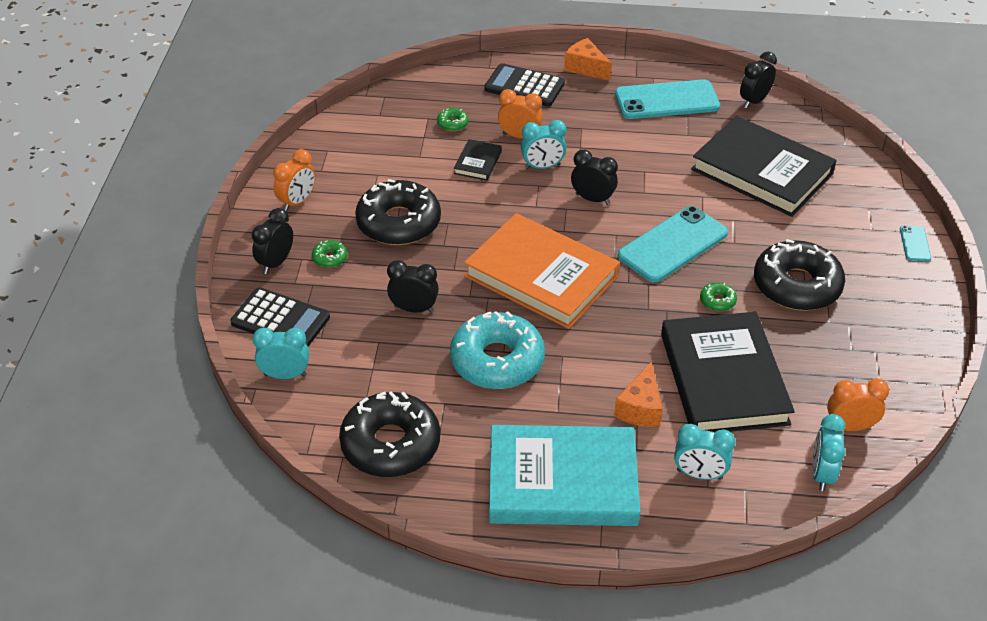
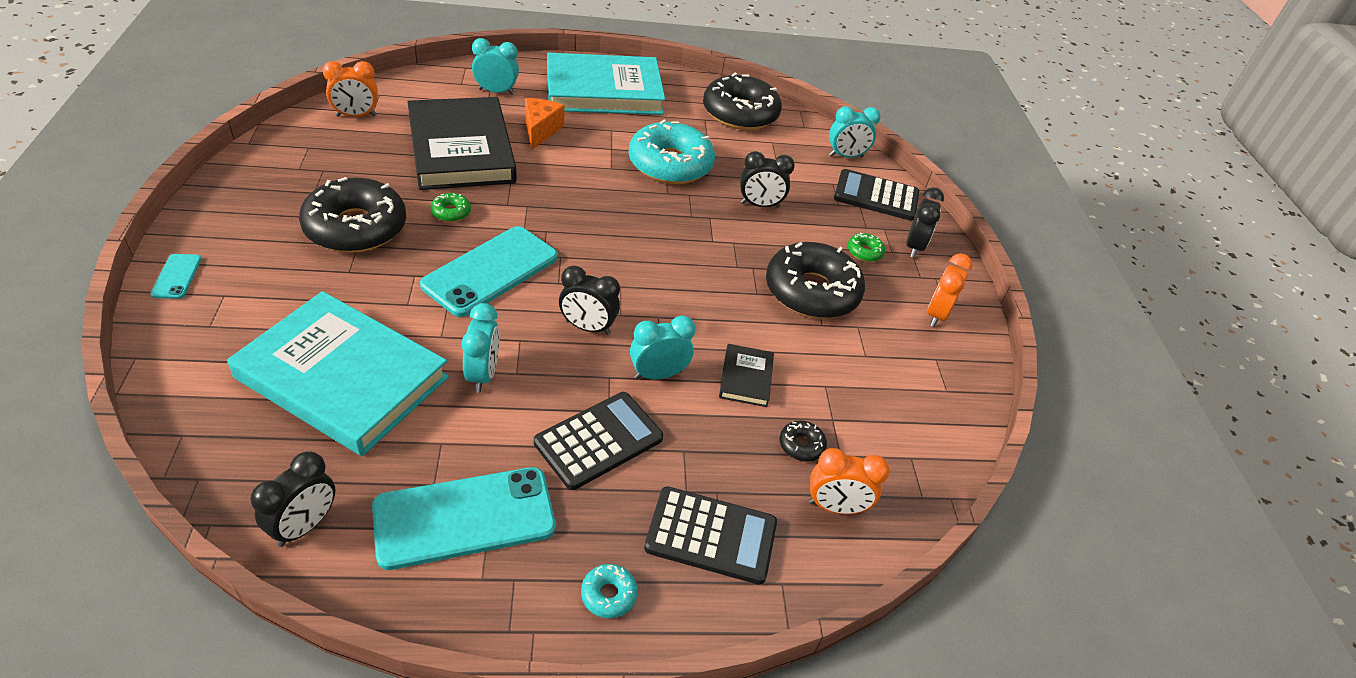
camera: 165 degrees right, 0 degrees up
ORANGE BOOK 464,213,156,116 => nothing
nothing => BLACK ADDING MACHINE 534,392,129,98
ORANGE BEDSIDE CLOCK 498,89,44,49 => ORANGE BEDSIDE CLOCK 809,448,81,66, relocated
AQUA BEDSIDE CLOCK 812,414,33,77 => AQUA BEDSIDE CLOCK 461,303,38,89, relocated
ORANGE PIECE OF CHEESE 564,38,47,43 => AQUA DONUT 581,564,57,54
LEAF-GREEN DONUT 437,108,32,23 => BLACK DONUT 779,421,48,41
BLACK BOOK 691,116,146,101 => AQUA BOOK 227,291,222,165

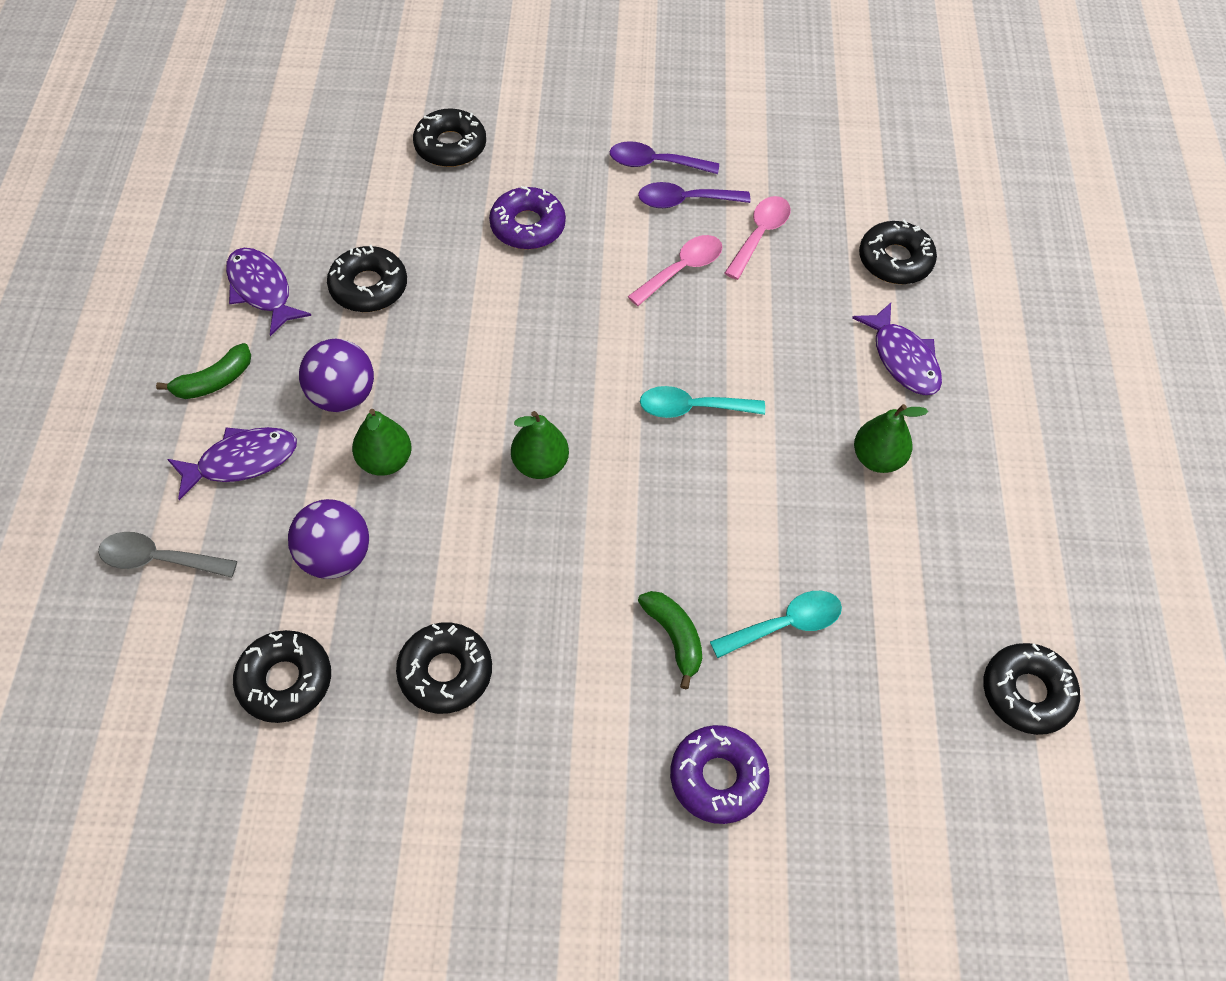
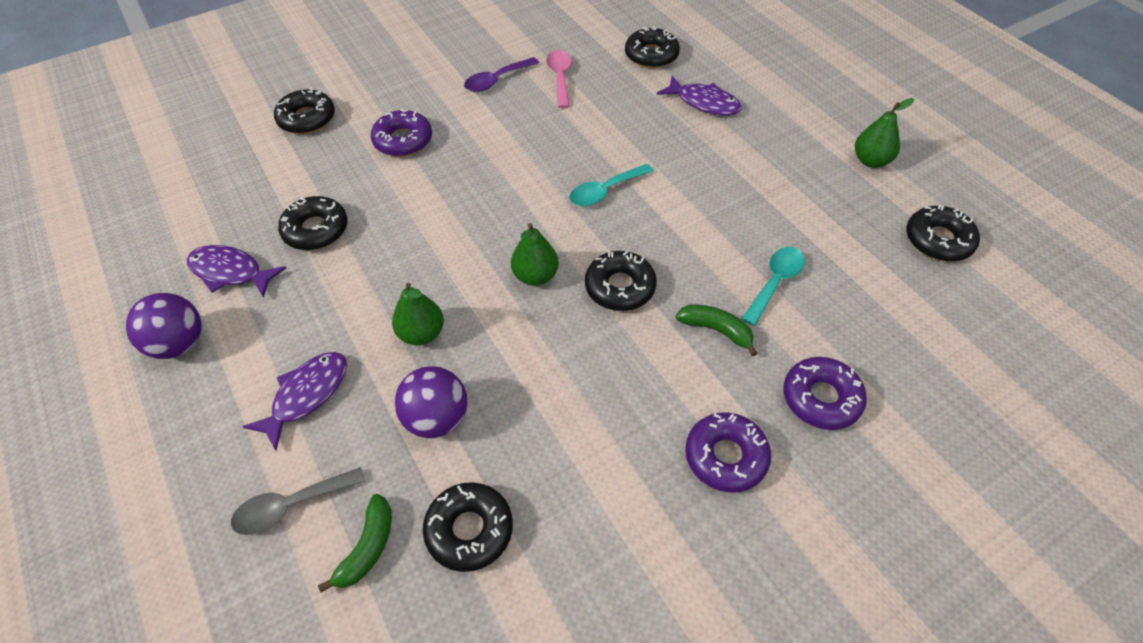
camera: 30 degrees left, 5 degrees down
VIOLET TEASPOON 610,141,109,33 => nothing
PINK TEASPOON 627,235,96,71 => nothing
nothing => VIOLET DONUT 685,412,86,81
LEAF-GREEN BANANA FRUIT 156,343,95,56 => LEAF-GREEN BANANA FRUIT 318,494,74,99, relocated
VIOLET PLAY BALL 299,339,75,73 => VIOLET PLAY BALL 126,293,76,66, relocated
BLACK DONUT 396,622,96,92 => BLACK DONUT 585,251,72,60, relocated
LEAF-GREEN PEAR FRUIT 854,404,74,69 => LEAF-GREEN PEAR FRUIT 855,98,59,70, relocated

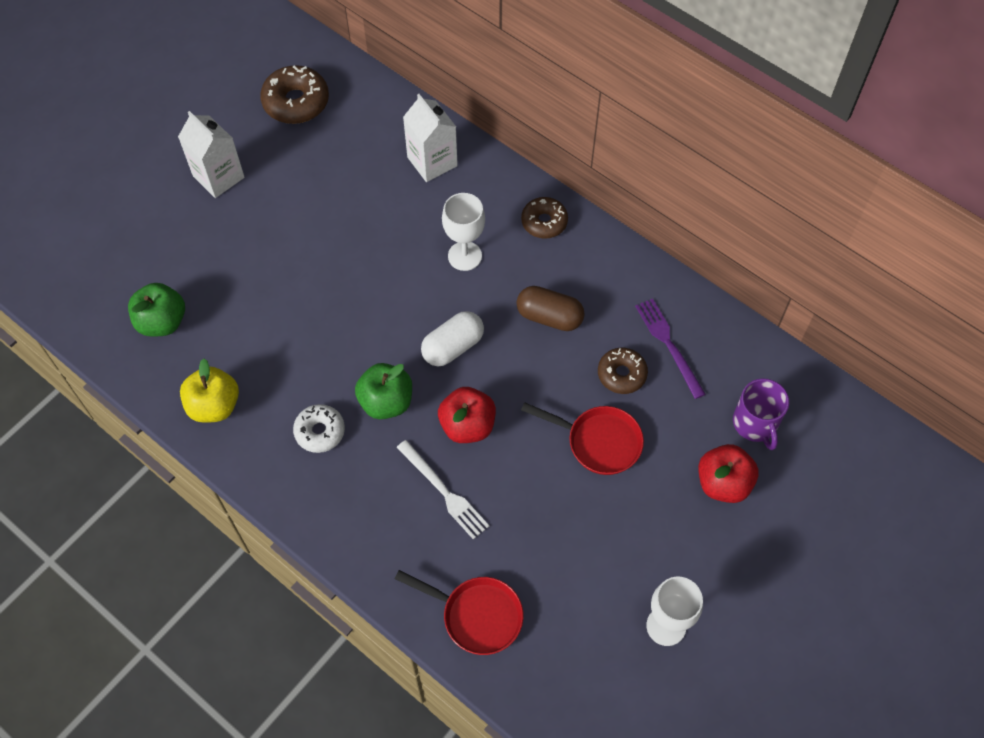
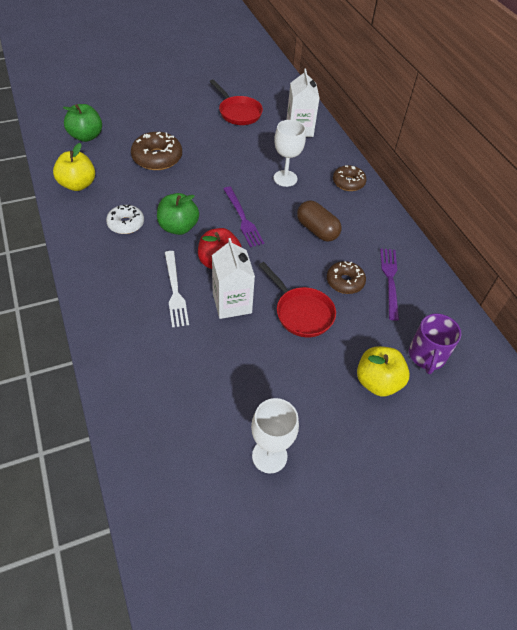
camera: 25 degrees right, 10 degrees down
WHITE MILK CARTON 178,111,67,87 => WHITE MILK CARTON 212,238,43,81, relocated
DARK BROWN DONUT 260,65,69,59 => DARK BROWN DONUT 131,131,51,39, relocated
CRIMSON FRYING PAN 395,570,129,85 => CRIMSON FRYING PAN 210,79,53,46, relocated
WHITE PILL 421,311,63,55 => VIOLET DINNER FORK 224,187,40,60
CRIMSON APPLE FRUIT 698,444,61,59 => GOLDEN APPLE FRUIT 357,346,53,51

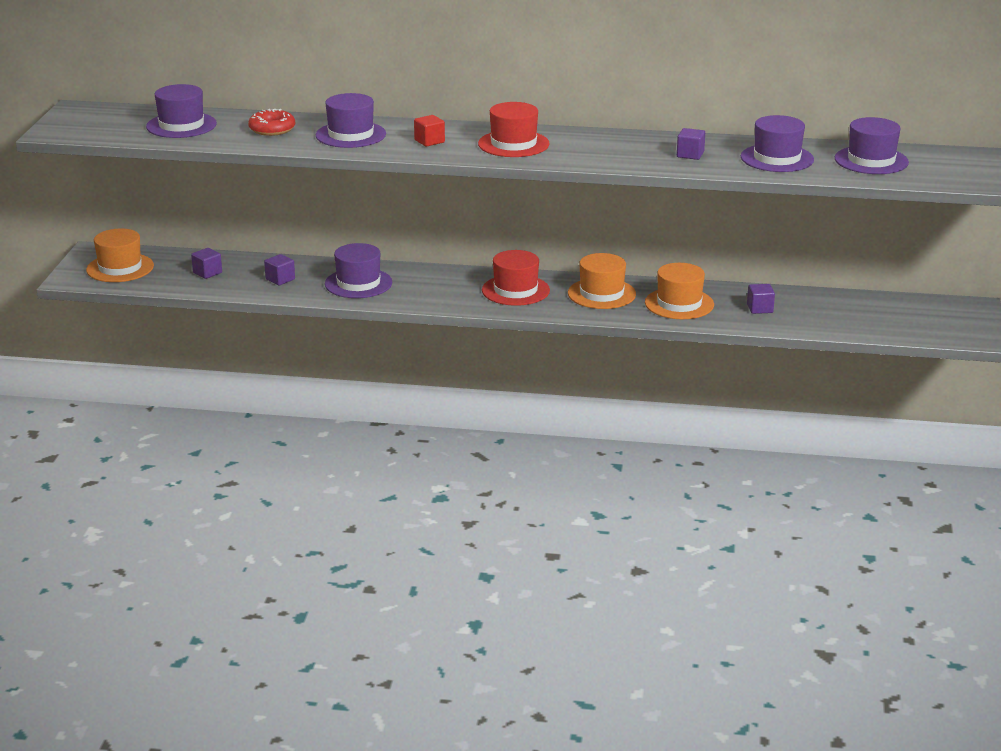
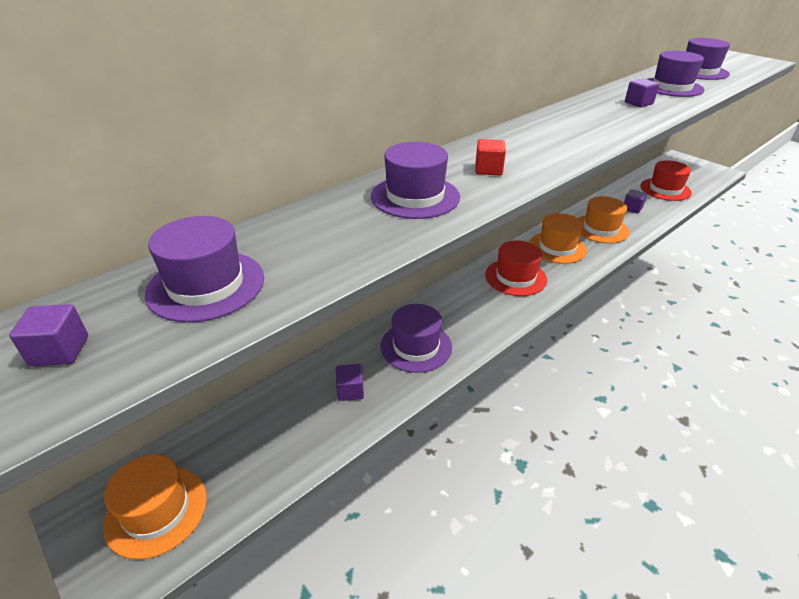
camera: 50 degrees left, 10 degrees up
CRIMSON DONUT 248,109,47,27 => nothing
VIOLET BLOCK 191,248,31,31 => VIOLET BLOCK 9,304,79,63, relocated
CRIMSON TALL HAT 478,102,71,55 => CRIMSON TALL HAT 640,160,52,41, relocated

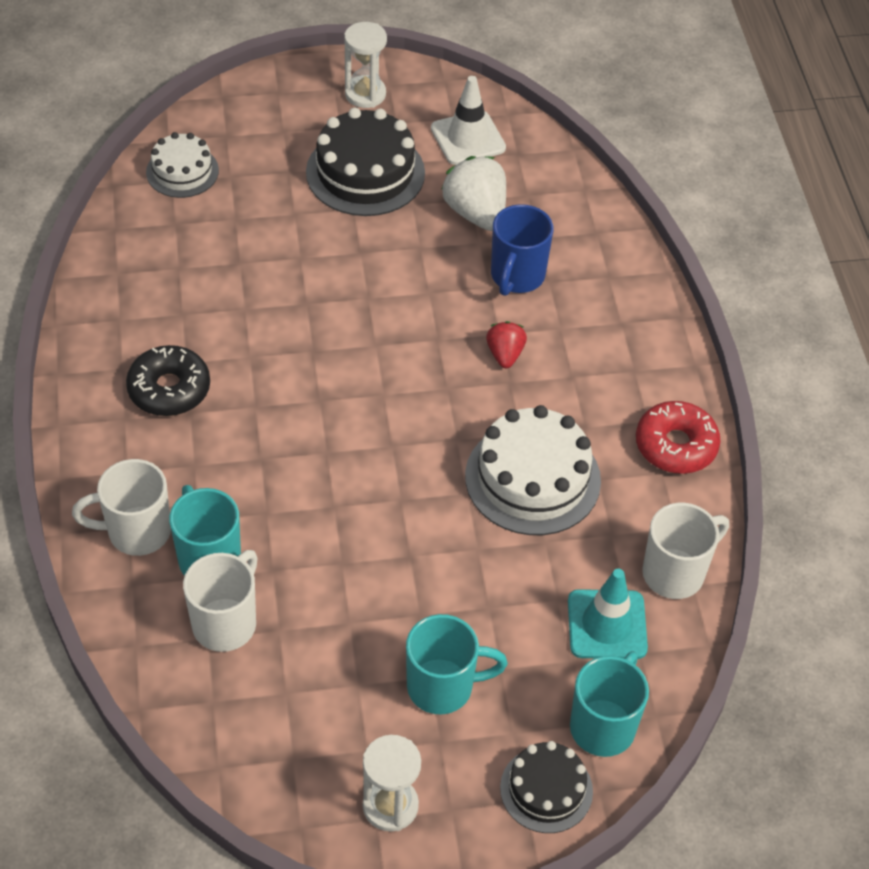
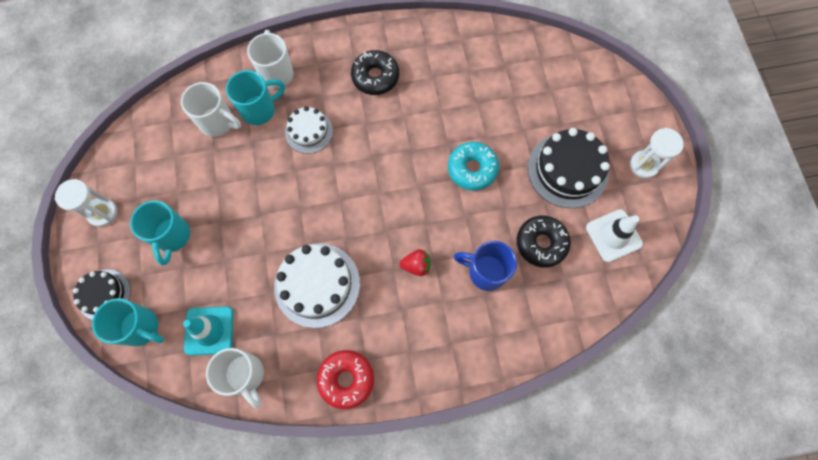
camera: 90 degrees right, 20 degrees up
nothing => AQUA DONUT 448,142,51,49
WHITE GATEAU 146,132,73,66 => WHITE GATEAU 285,106,48,48, relocated
WHITE BERRY 442,156,64,75 => BLACK DONUT 517,216,54,52

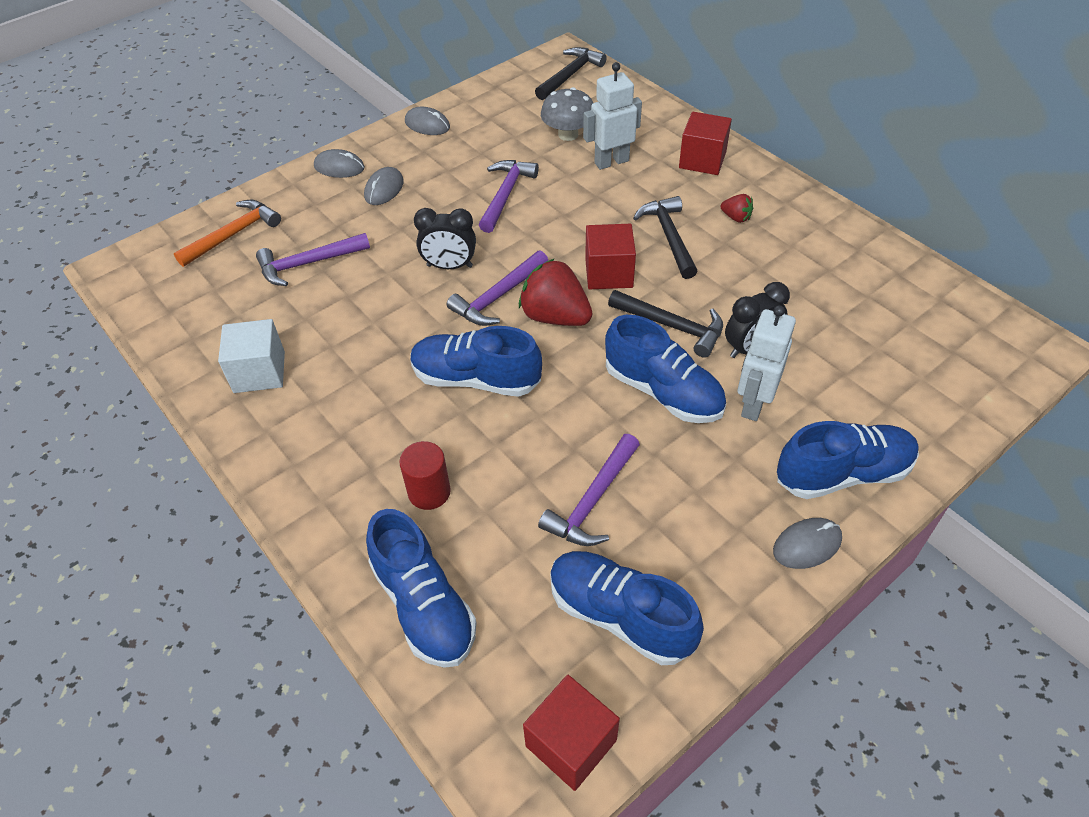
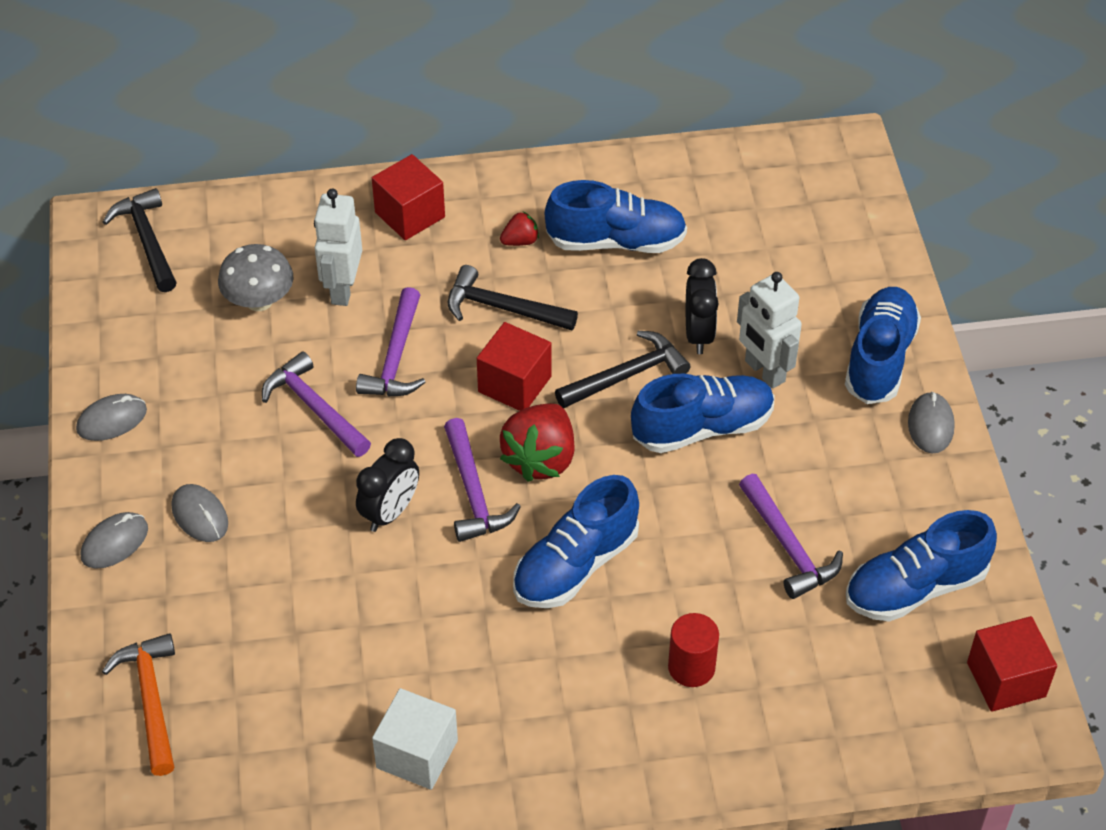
camera: 60 degrees left, 0 degrees up
VIOLET CARPENTER'S HAMMER 256,233,114,53 => VIOLET CARPENTER'S HAMMER 356,287,70,109, relocated
ROYAL BLUE LACE-UP SHOE 366,509,110,159 => ROYAL BLUE LACE-UP SHOE 545,180,142,73, relocated
CRIMSON BERRY 519,258,74,68 => CRIMSON BERRY 500,403,75,79, 45 degrees counterclockwise

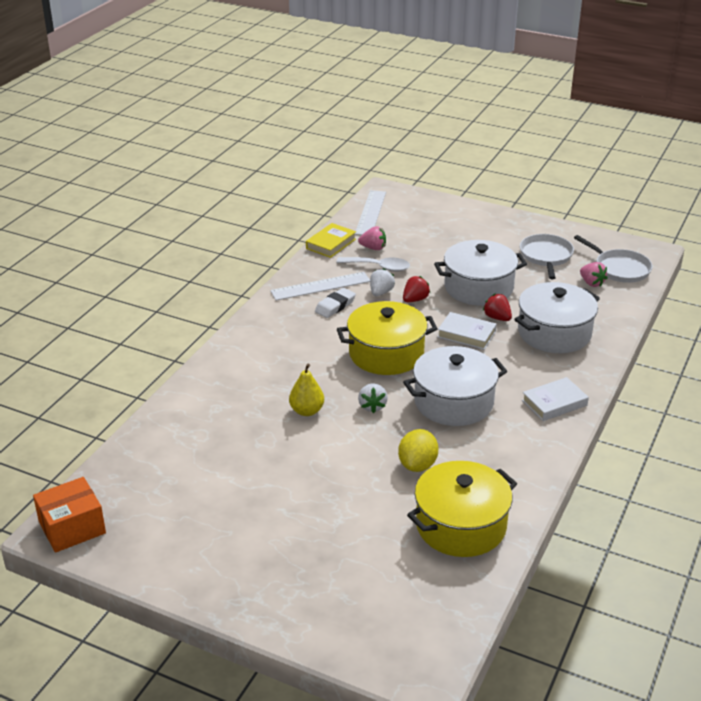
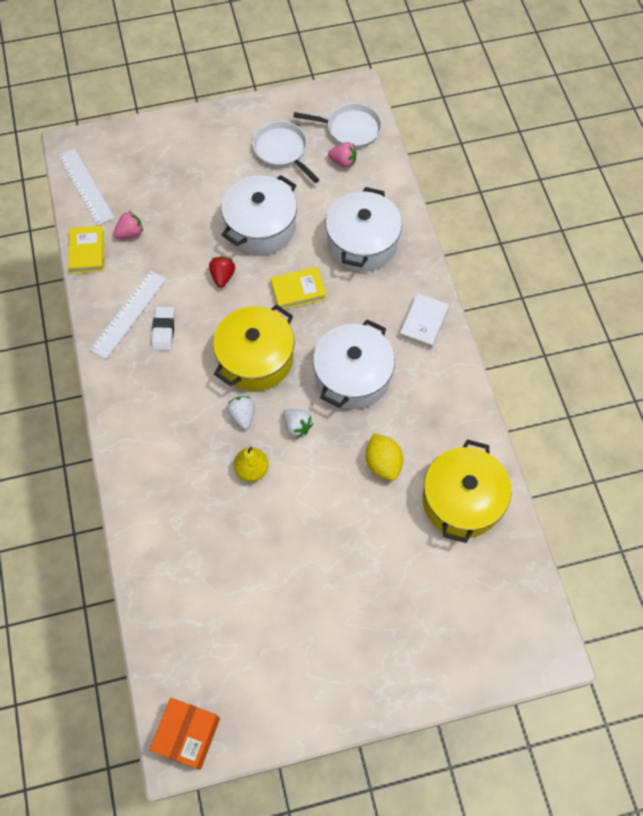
camera: 40 degrees left, 30 degrees up
WHITE TEASPOON 336,257,74,15 => nothing
CRIMSON BERRY 483,293,29,28 => nothing
WHITE BERRY 370,268,25,28 => WHITE BERRY 227,396,28,33, relocated
WHITE BOOK 438,312,58,38 => GOLDEN BOOK 271,267,56,42

